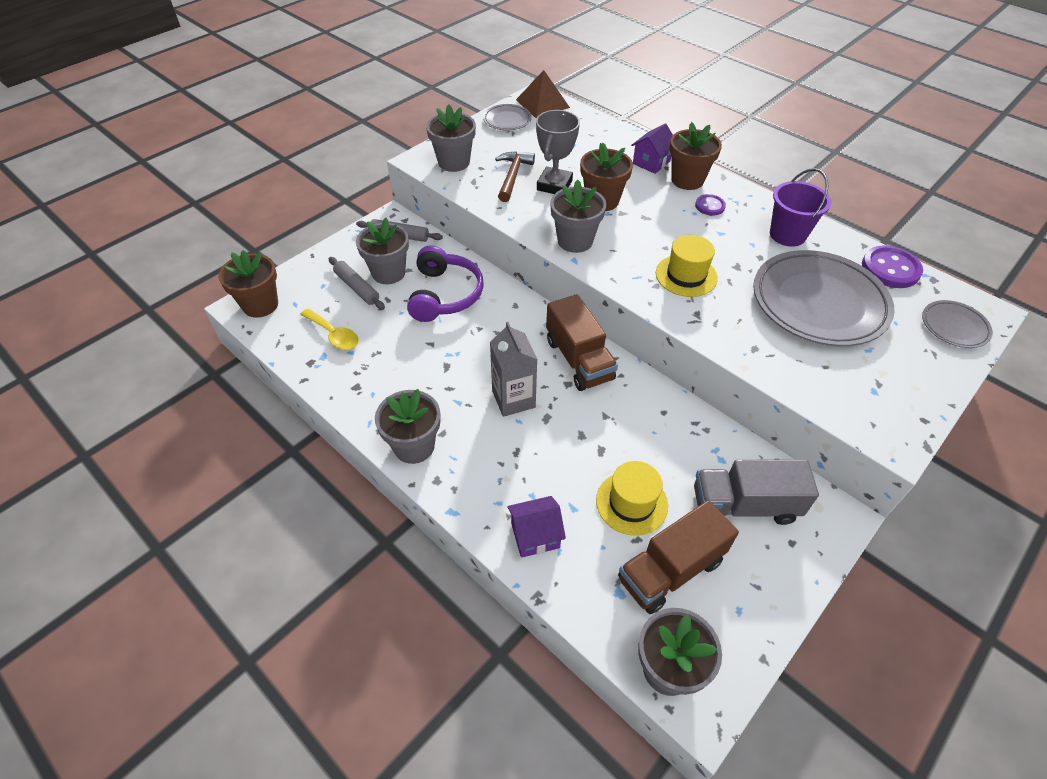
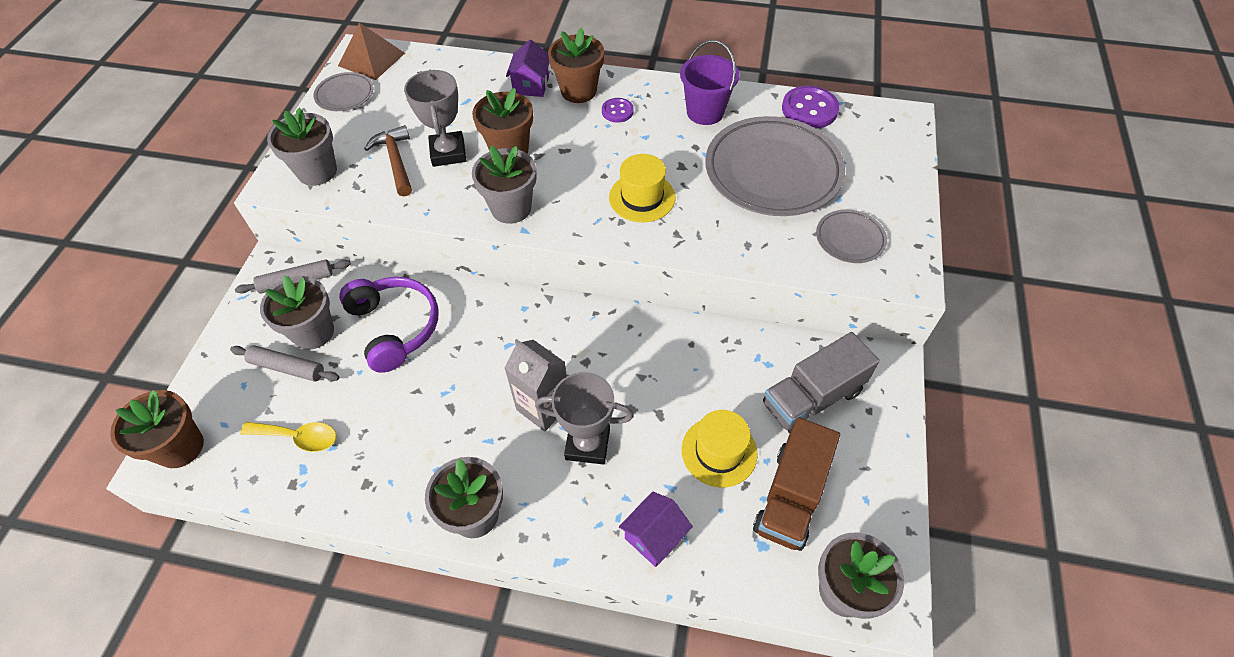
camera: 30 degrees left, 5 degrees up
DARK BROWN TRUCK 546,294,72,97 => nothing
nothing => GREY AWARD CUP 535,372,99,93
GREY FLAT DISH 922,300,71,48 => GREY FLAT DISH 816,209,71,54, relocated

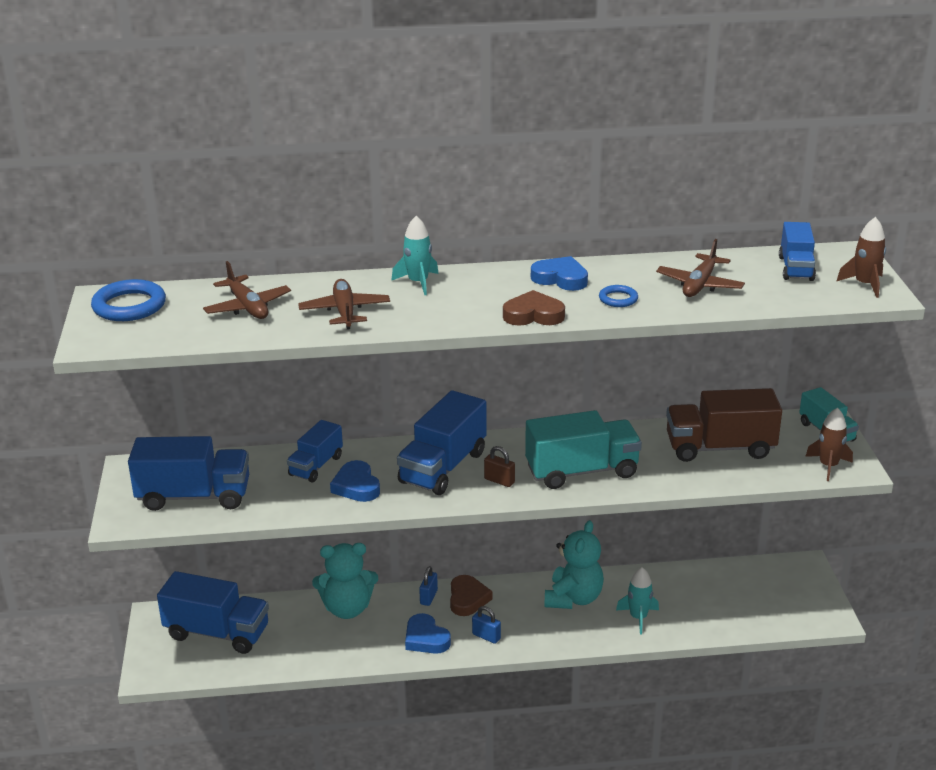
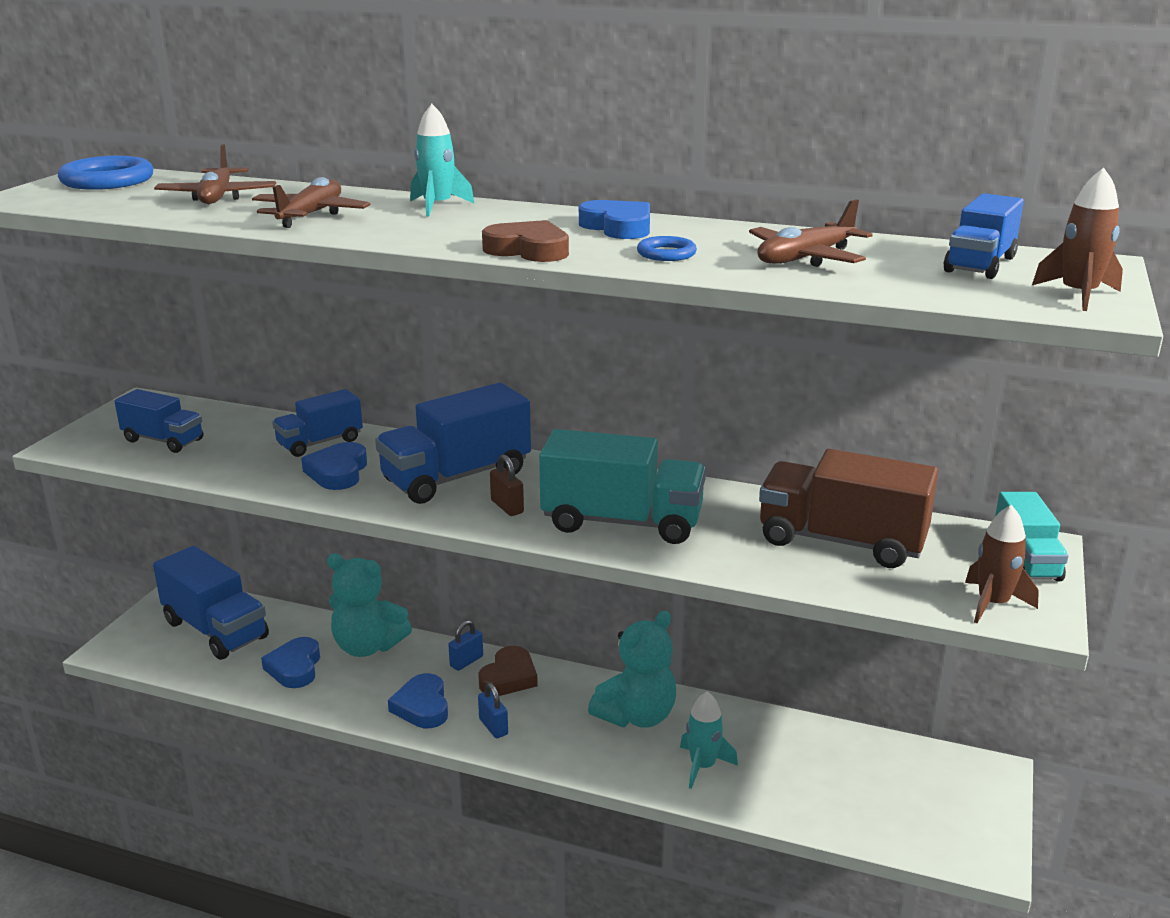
camera: 25 degrees right, 5 degrees down
nothing => ROYAL BLUE HEART 261,637,59,51
ROYAL BLUE TRUCK 128,436,121,75 => ROYAL BLUE TRUCK 114,389,89,64, x0.60

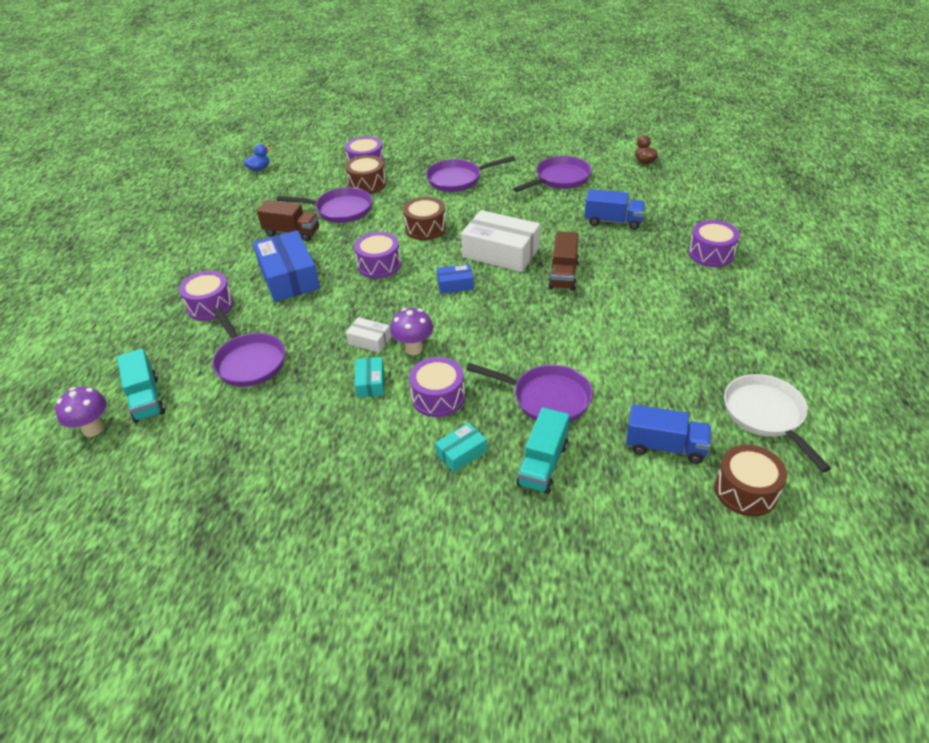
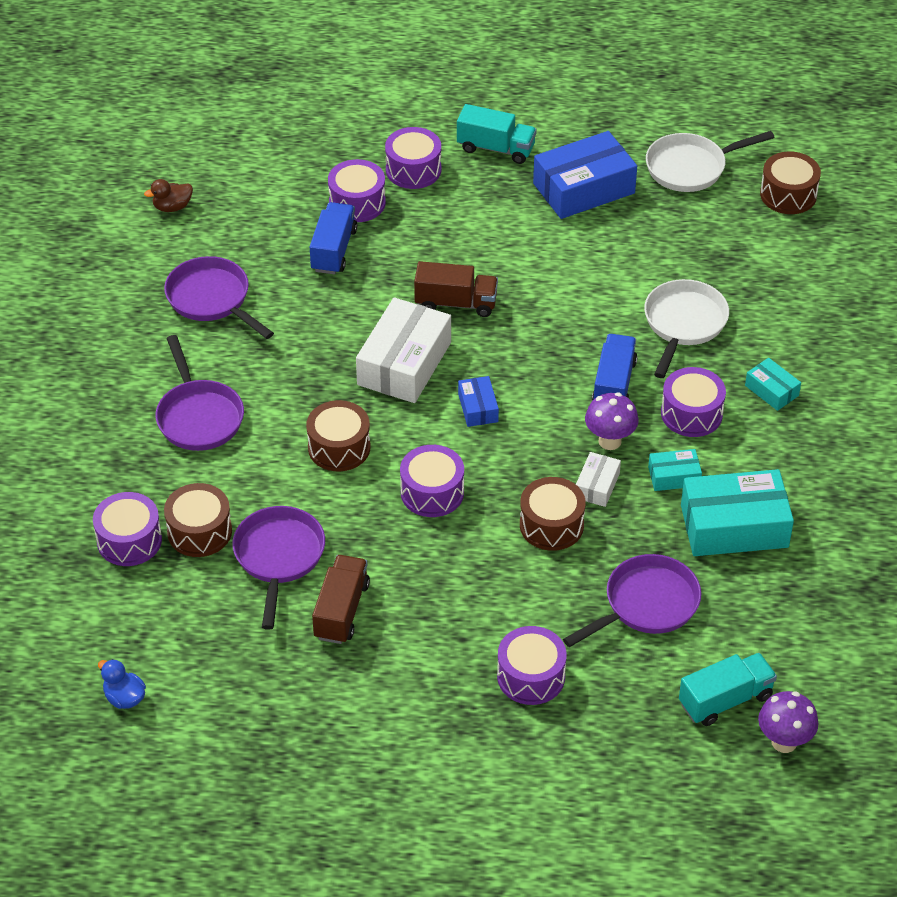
camera: 95 degrees left, 5 degrees up
nothing => VIOLET DRUM 328,159,58,63
nothing => DARK BROWN DRUM 520,477,66,74
nothing => AQUA BOX 681,469,113,87
ROYAL BLUE BOX 253,230,67,72 => ROYAL BLUE BOX 533,131,104,88, relocated
AQUA TRUCK 516,407,54,87 => AQUA TRUCK 457,104,80,60, relocated
ROYAL BLUE TRUCK 626,405,85,59 => ROYAL BLUE TRUCK 592,334,46,67, relocated
VIOLET FRYING PAN 466,363,127,59 => WHITE FRYING PAN 644,279,85,99

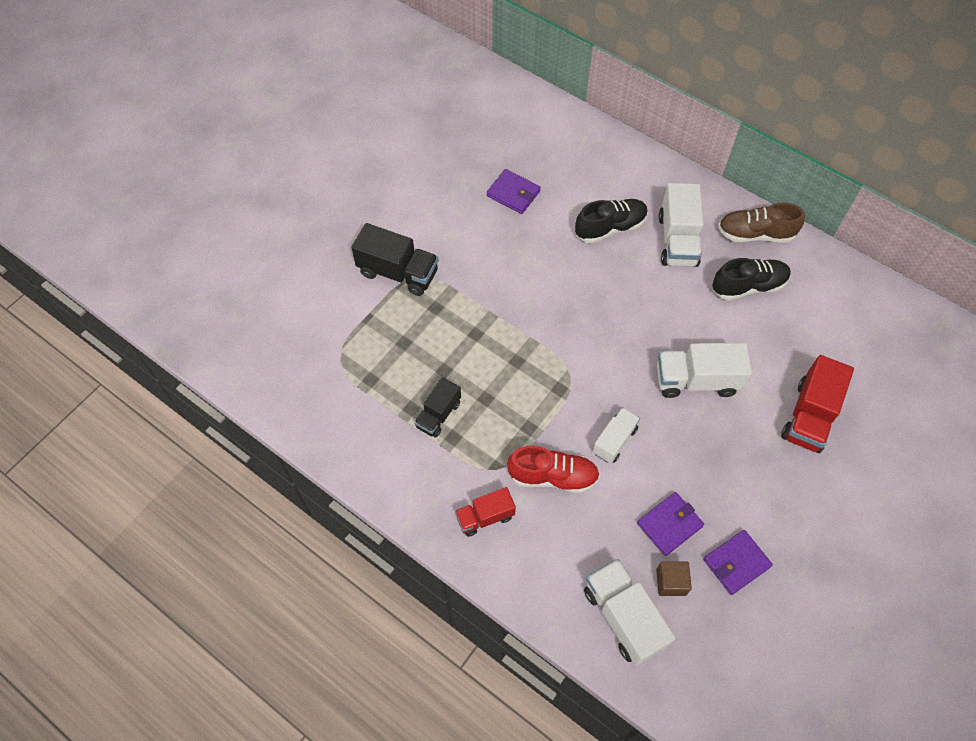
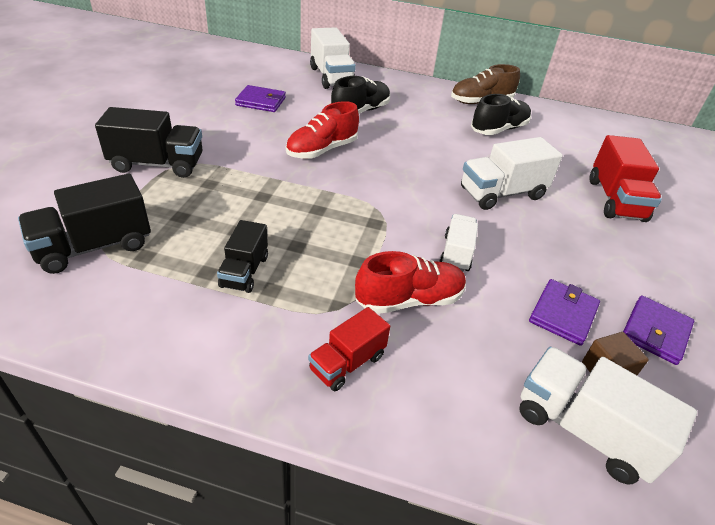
camera: 25 degrees left, 20 degrees down
nothing => BLACK TRUCK 18,174,133,100
nothing => CRIMSON LACE-UP SHOE 286,101,73,58
WHITE TRUCK 659,183,44,84 => WHITE TRUCK 310,27,46,62, relocated

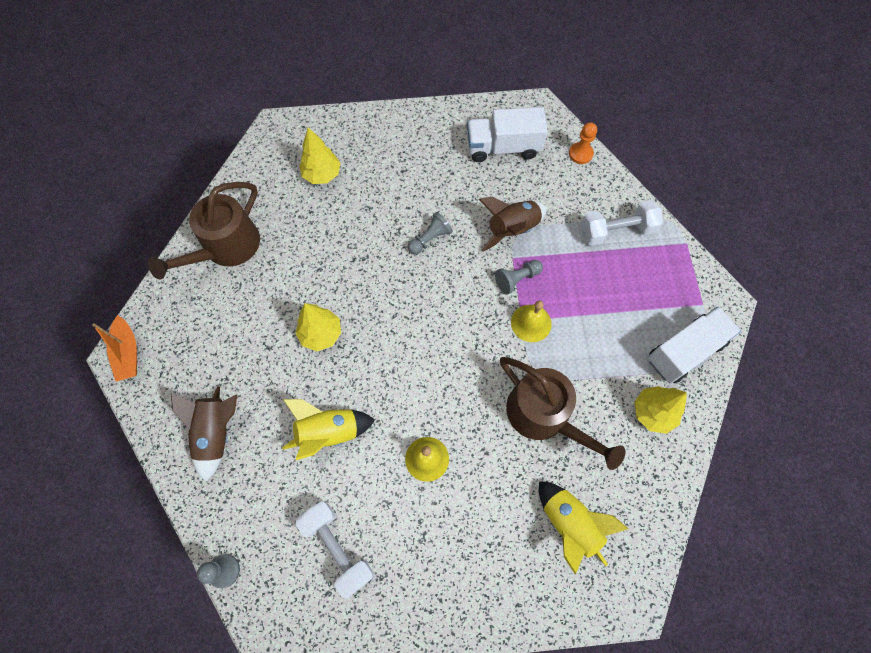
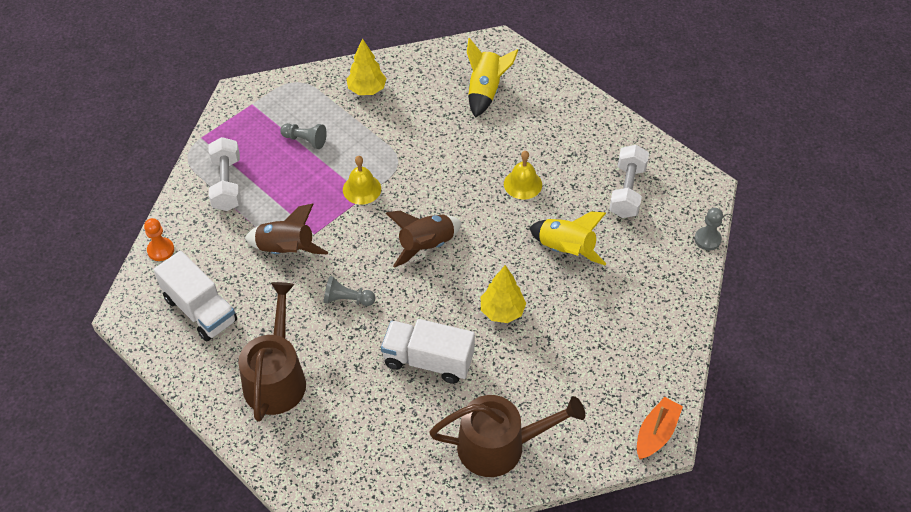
camera: 130 degrees left, 15 degrees down
GOLDEN FIR TREE 299,128,41,56 => nothing
DARK BROWN TOY ROCKET 171,387,66,95 => DARK BROWN TOY ROCKET 386,211,76,57, relocated
GREY CHESS PAWN 495,260,48,35 => GREY CHESS PAWN 280,123,47,26, relocated
DARK BROWN SPRINKLING CAN 500,357,125,113 => DARK BROWN SPRINKLING CAN 238,282,68,140, relocated
WHITE TRUCK 648,307,93,77 => WHITE TRUCK 381,319,94,65, relocated
WHITE FREE WEIGHT 581,200,82,46 => WHITE FREE WEIGHT 208,137,33,74, 45 degrees clockwise

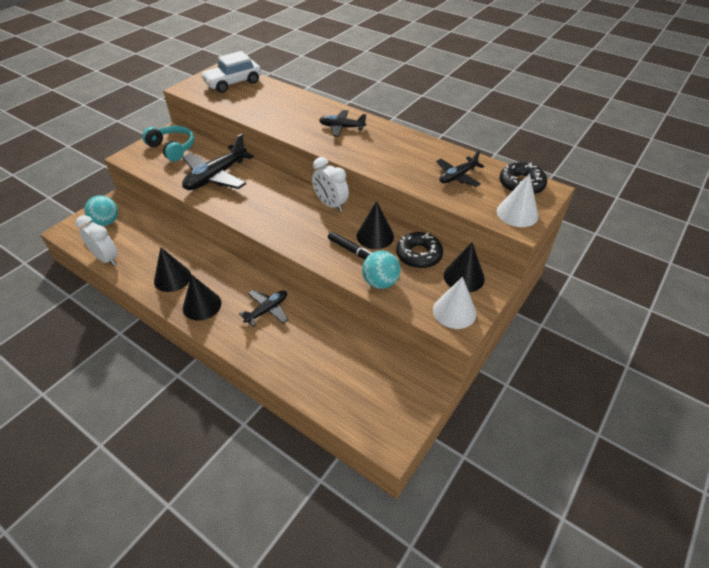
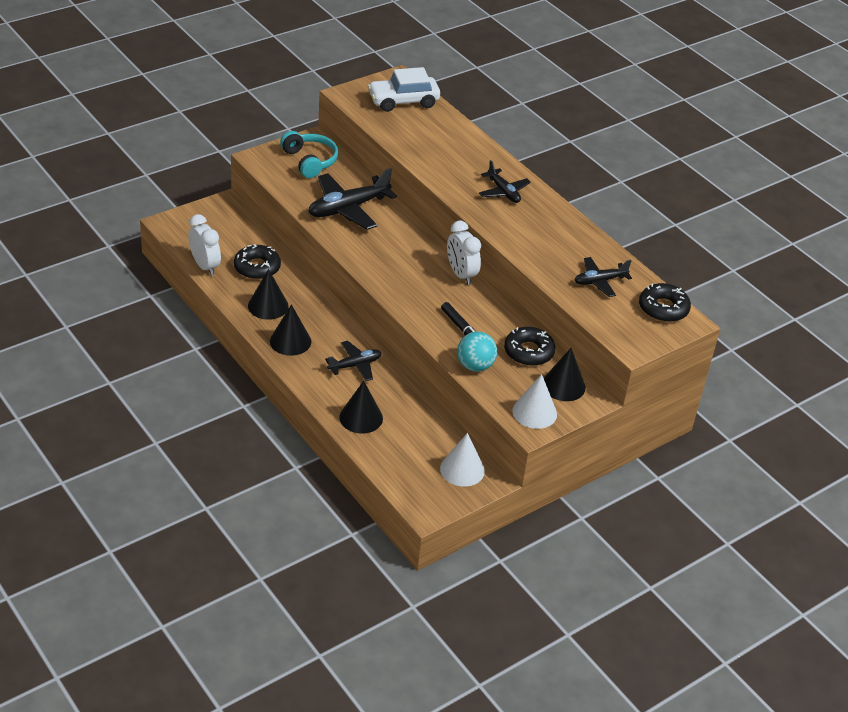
camera: 15 degrees right, 5 degrees down
AQUA PLAY BALL 84,195,34,31 => nothing
nothing => BLACK DONUT 234,244,47,35
BLACK CONE 356,201,38,48 => BLACK CONE 339,381,44,53, relocated
WHITE CONE 497,173,42,54 => WHITE CONE 440,433,45,54, relocated
BLACK AEROPLANE 319,110,47,27 => BLACK AEROPLANE 479,160,52,43, 150 degrees counterclockwise

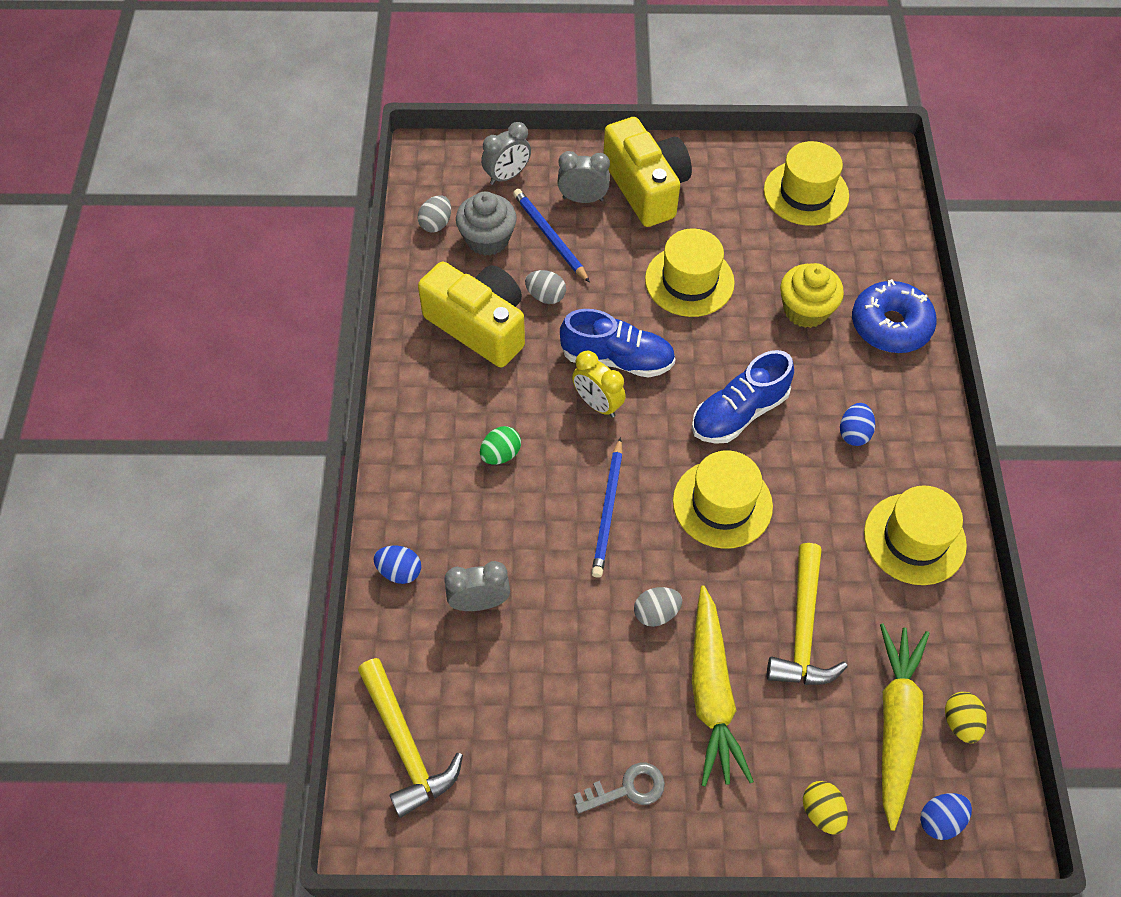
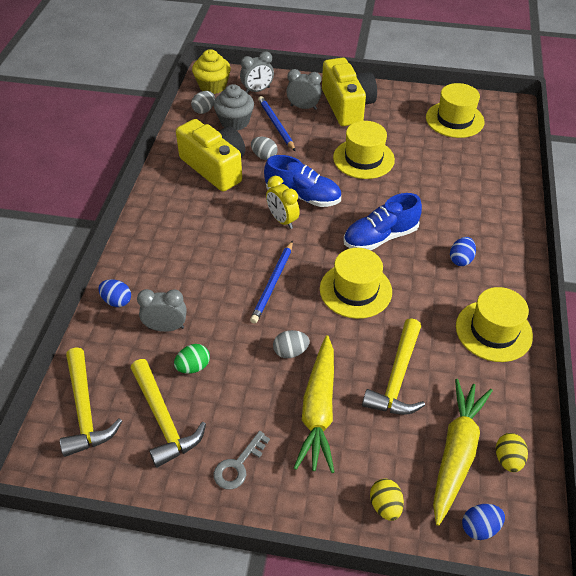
camera: 10 degrees right, 10 degrees down
ROYAL BLUE DONUT 852,279,85,74 => nothing
nothing => GOLDEN CARPENTER'S HAMMER 131,359,75,109
LEAF-GREEN TOY EGG 480,426,41,39 => LEAF-GREEN TOY EGG 174,344,36,30, relocated
GOLDEN MUFFIN 780,263,64,65 => GOLDEN MUFFIN 192,49,39,45, relocated
GREY KEY 574,763,91,50 => GREY KEY 213,431,57,59, 135 degrees clockwise

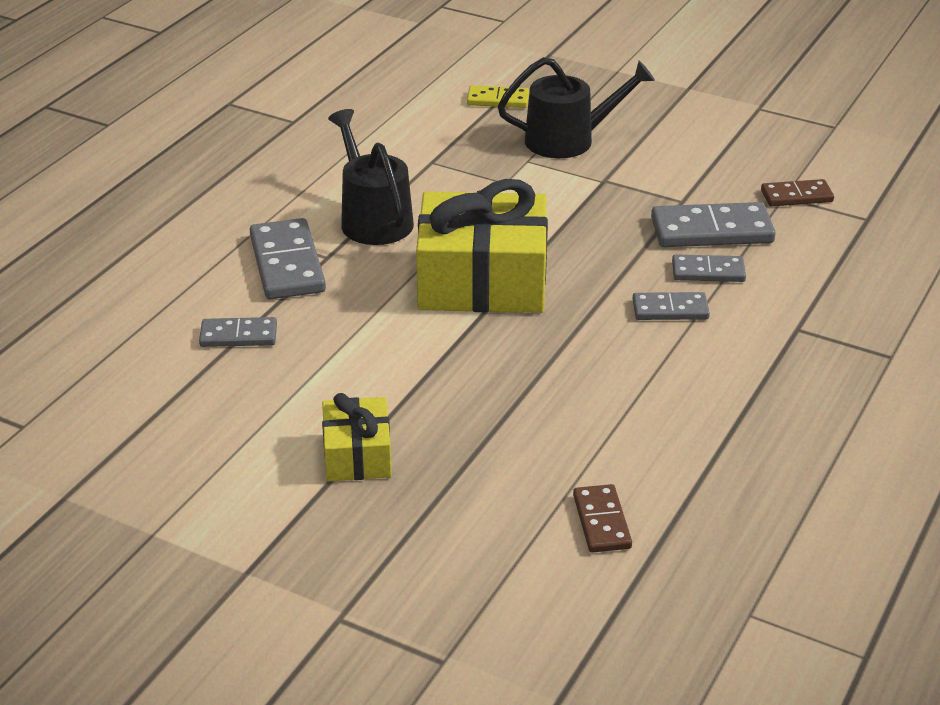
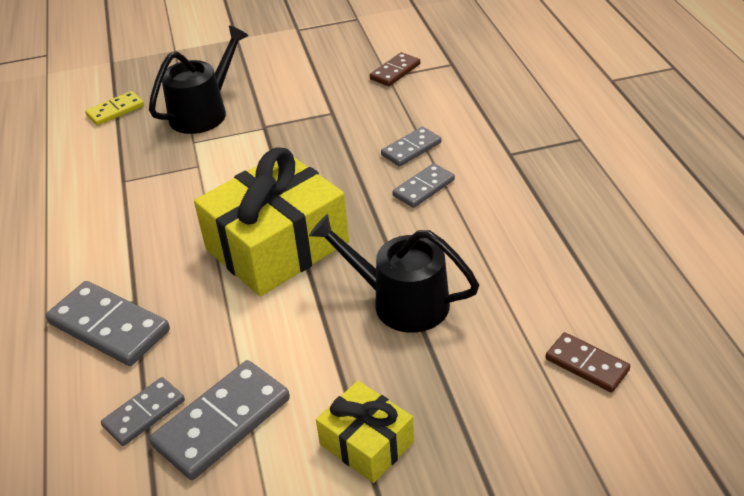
camera: 40 degrees left, 5 degrees up
BLACK SPRINKLING CAN 328,109,86,136 => BLACK SPRINKLING CAN 309,214,170,119, relocated
GREY DOMINO 651,202,125,45 => GREY DOMINO 149,360,141,120, relocated

